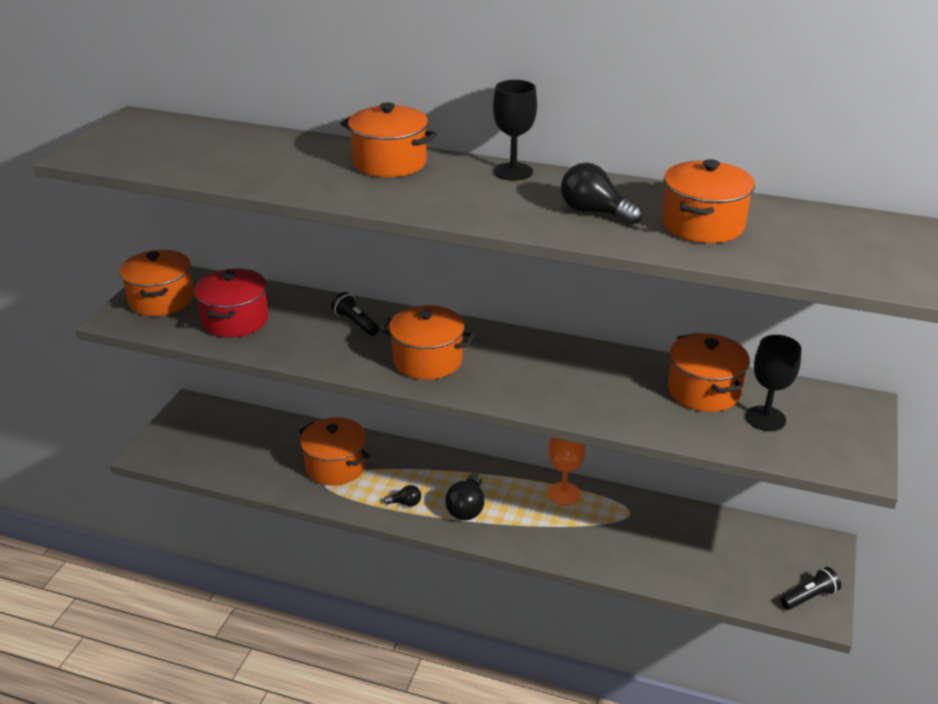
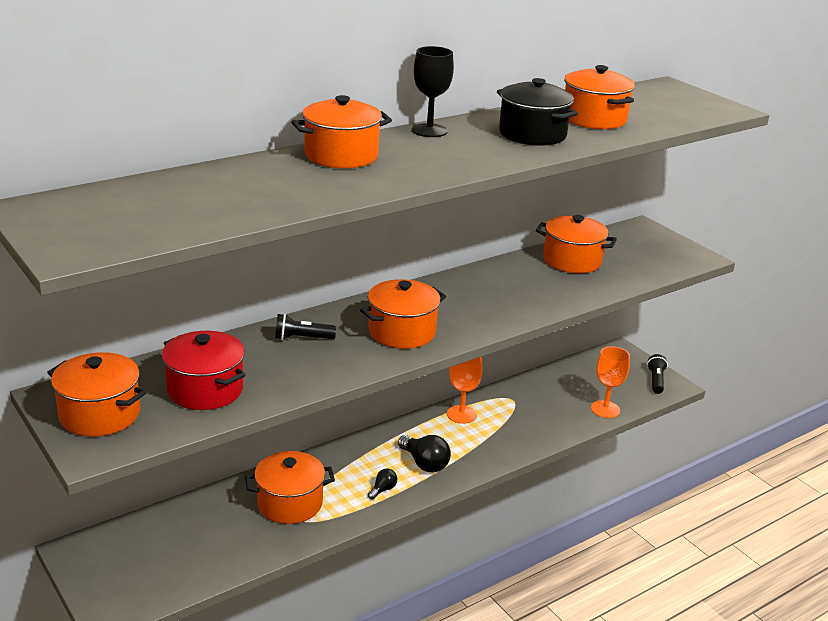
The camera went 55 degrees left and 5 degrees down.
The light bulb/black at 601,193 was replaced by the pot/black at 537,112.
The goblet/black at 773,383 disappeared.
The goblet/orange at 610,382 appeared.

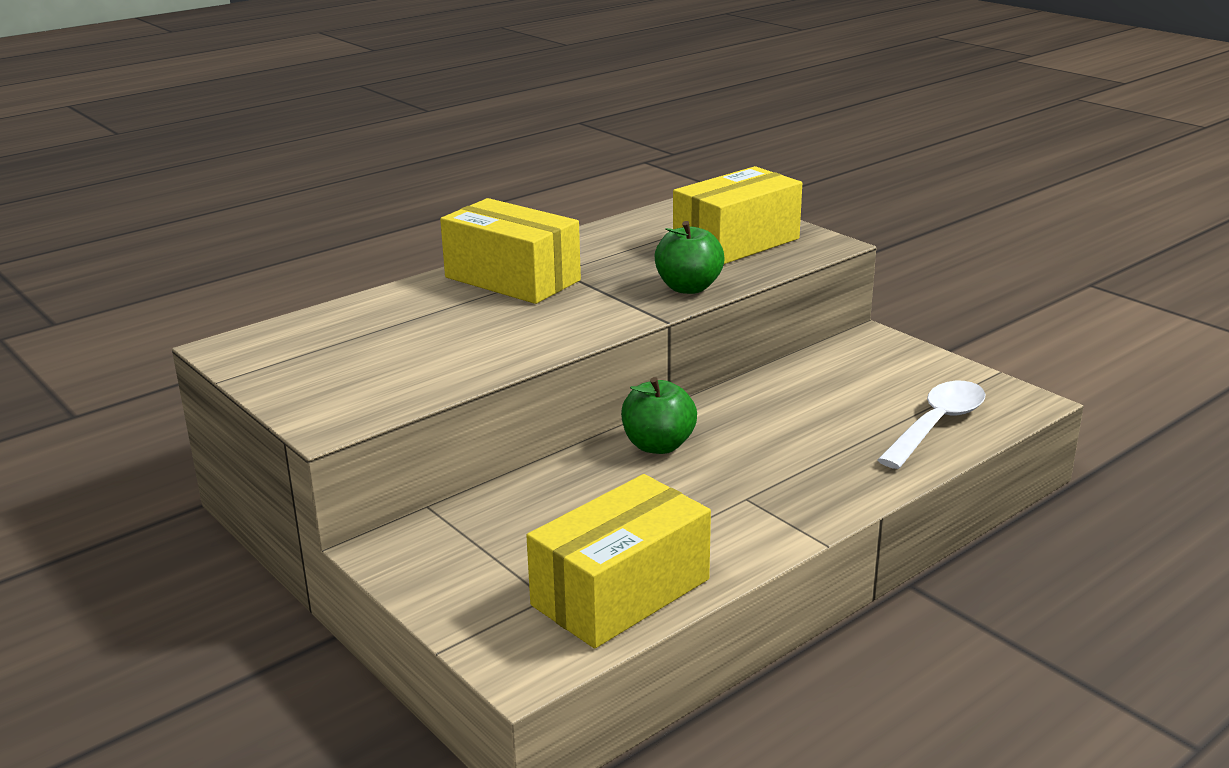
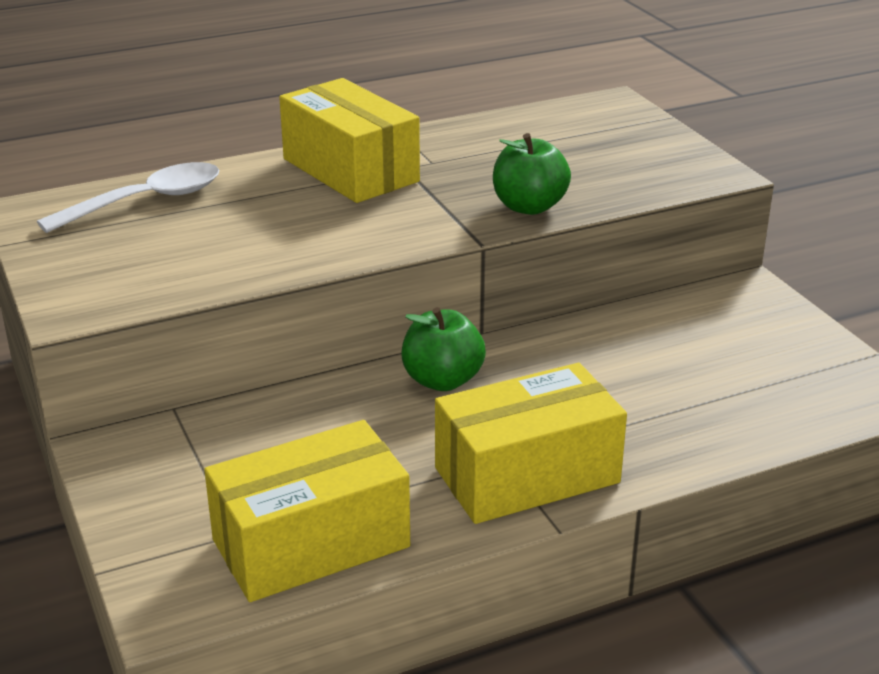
The camera went 15 degrees right and 5 degrees up.
The box/yellow moved from 737,215 to 531,443.
The spoon/white moved from 931,425 to 128,197.

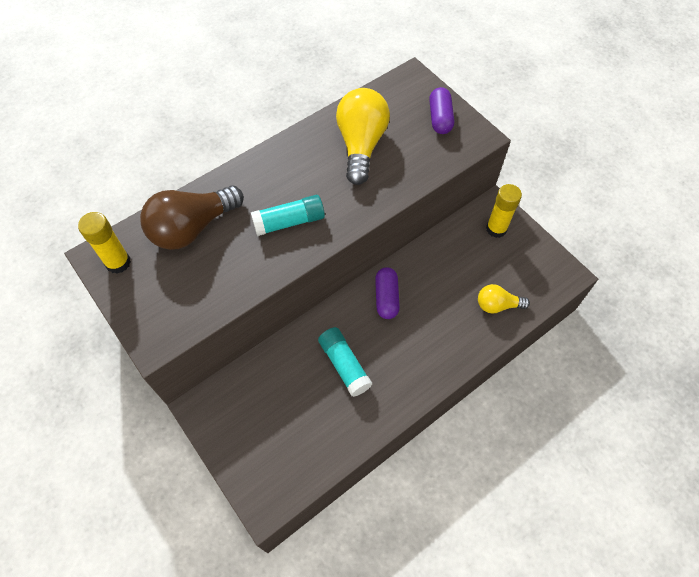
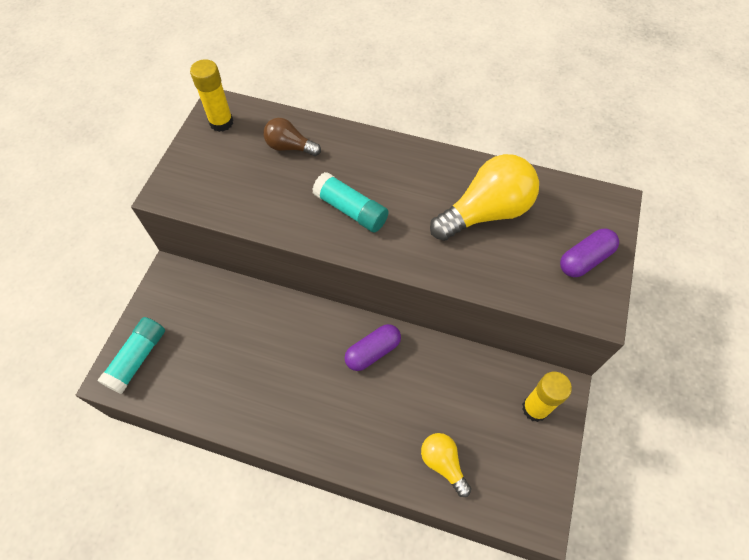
The camera went 55 degrees right and 0 degrees up.
The light bulb/brown at 192,218 changed to 0.55 times the size.
The glue stick/turquoise moved from 345,362 to 131,355.

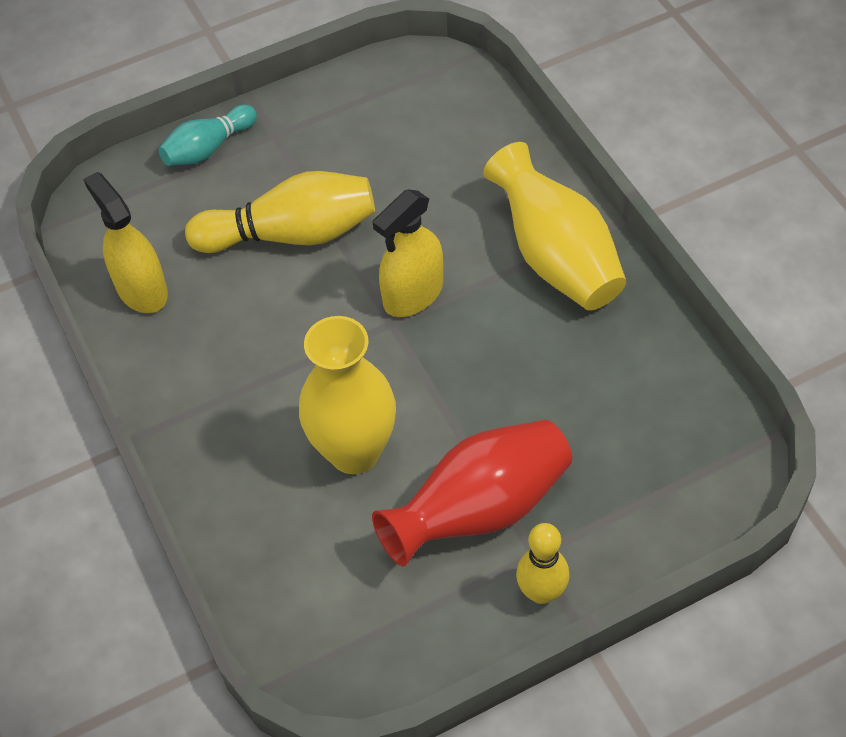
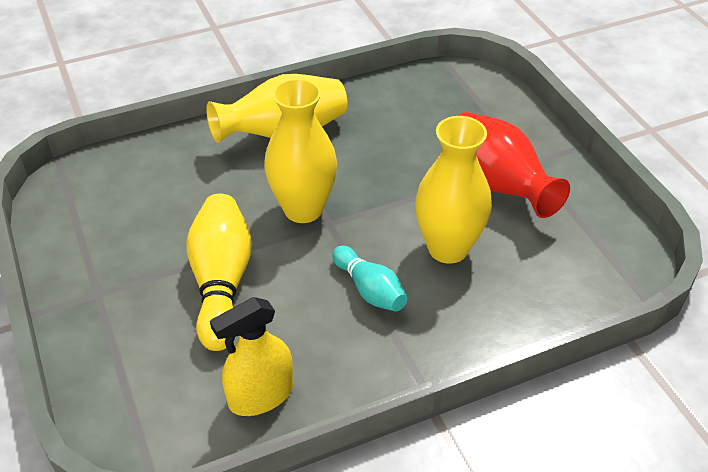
The camera went 90 degrees left and 10 degrees down.
The bowling pin/turquoise moved from 207,135 to 369,279.
The spray bottle/yellow at 408,253 was replaced by the vase/yellow at 300,150.
The bowling pin/yellow at 542,563 disappeared.

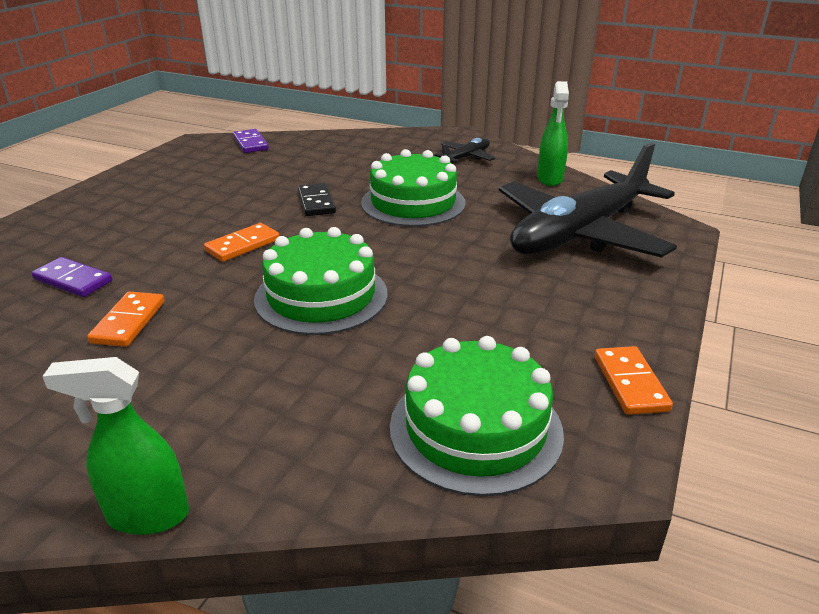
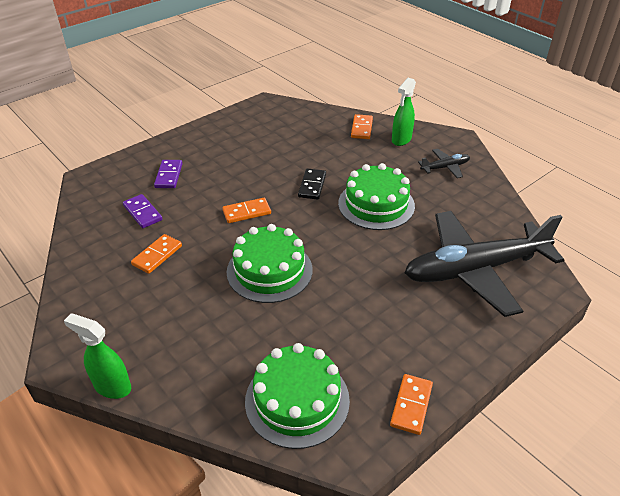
The camera went 25 degrees right and 10 degrees up.
The domino/purple moved from 251,141 to 168,174.
The spray bottle/green moved from 553,133 to 404,112.
The domino/orange at 362,126 appeared.

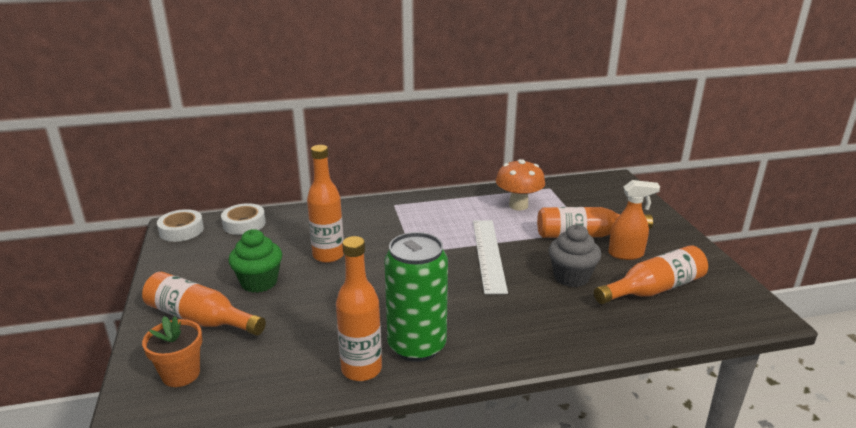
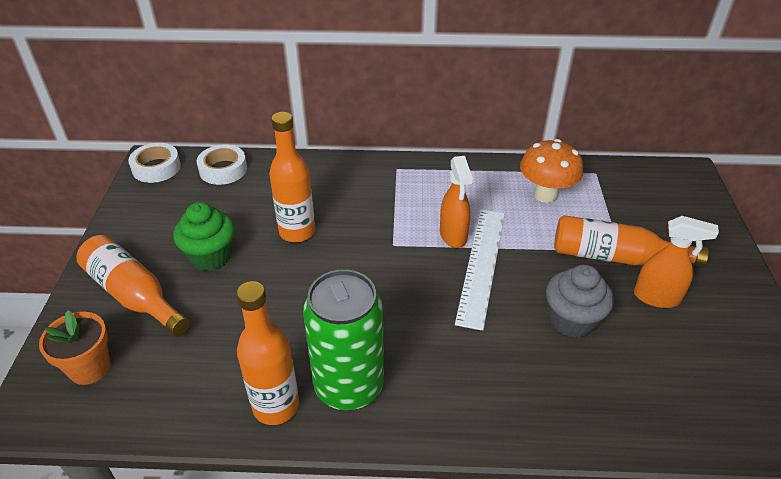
The camera went 15 degrees right and 15 degrees up.
The bottle/orange at 651,274 disappeared.
The spray bottle/orange at 456,202 appeared.

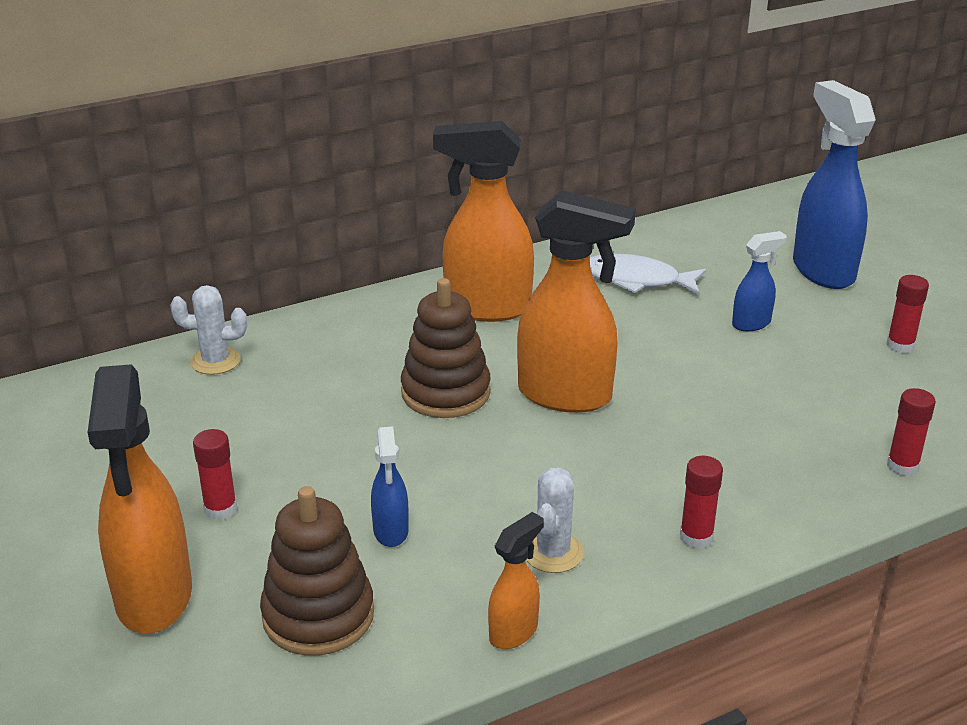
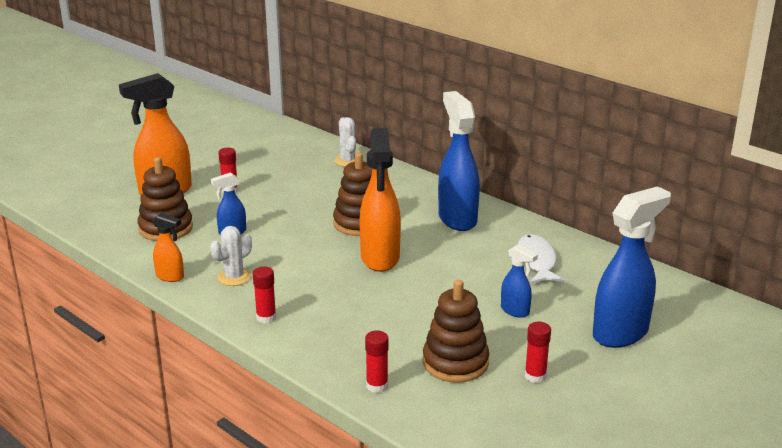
The camera went 70 degrees right and 5 degrees down.
The spray bottle/orange at 483,221 became the spray bottle/blue at 459,161.
The cactus/white at 555,520 turned 45 degrees counterclockwise.
The stacking toy/brown at 456,331 appeared.

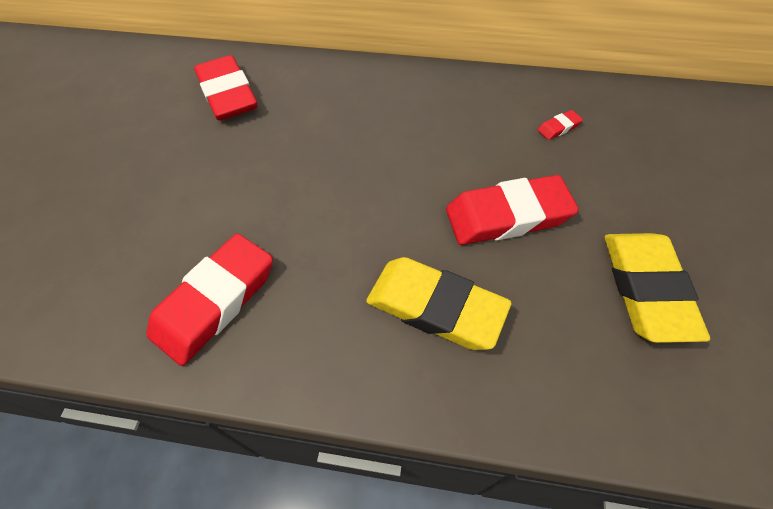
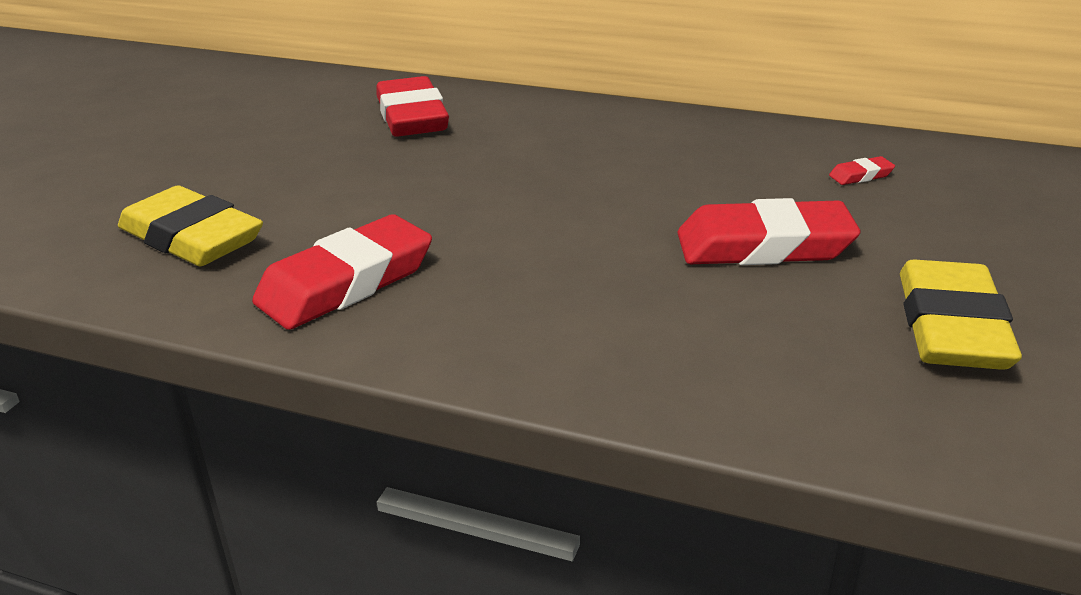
The camera went 10 degrees right and 25 degrees down.
The eraser/yellow moved from 438,303 to 190,225.

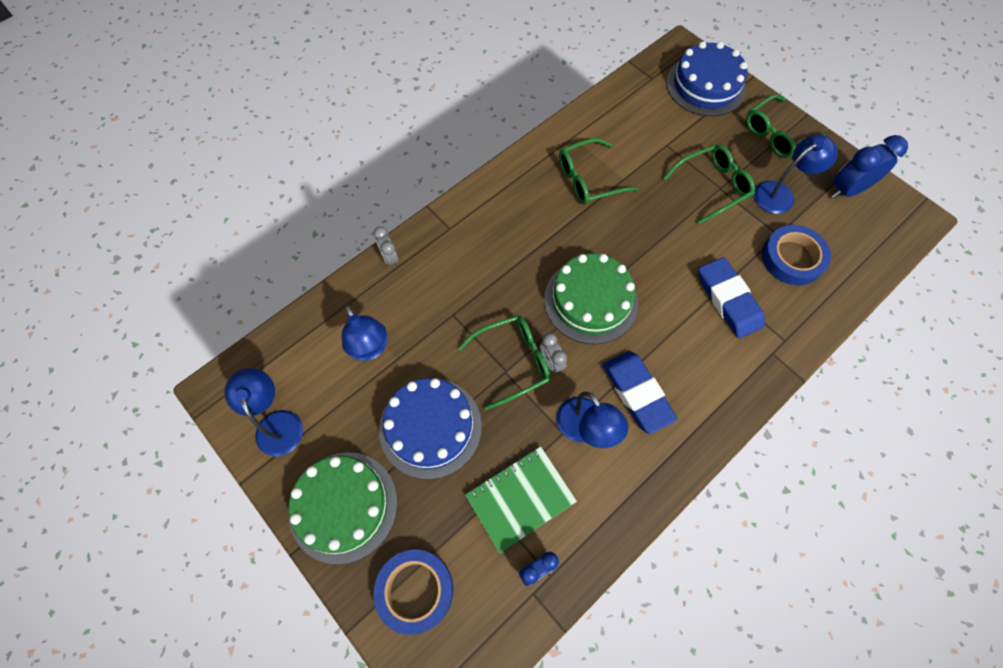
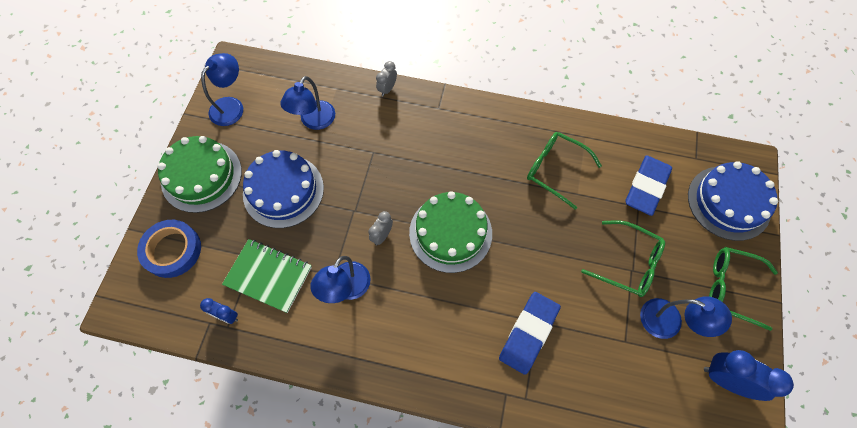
The camera went 55 degrees right and 0 degrees up.
The glasses/green at 504,362 disappeared.
The eraser/blue moved from 640,392 to 648,185.
The tape/blue at 796,255 disappeared.

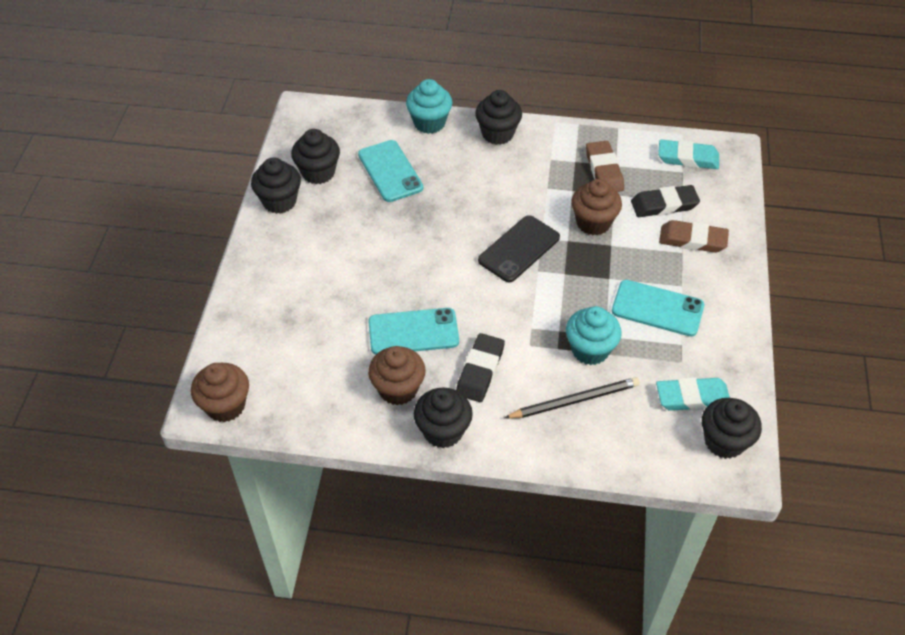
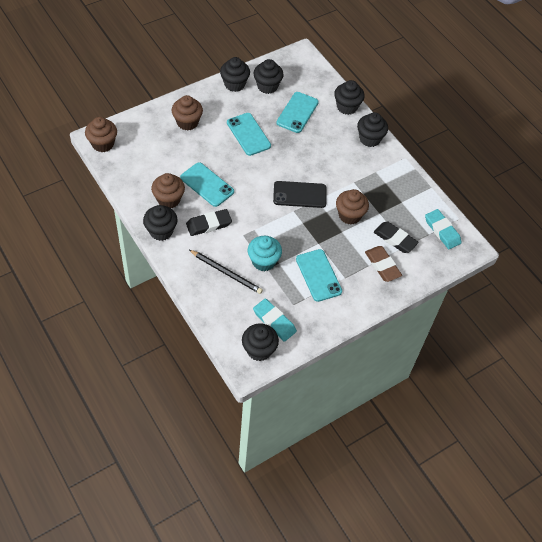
The camera went 45 degrees right and 5 degrees up.
The cupcake/turquoise at 429,106 became the cupcake/black at 349,97.
The eraser/brown at 605,166 disappeared.
The cupcake/brown at 187,112 appeared.
The phone/turquoise at 249,134 appeared.

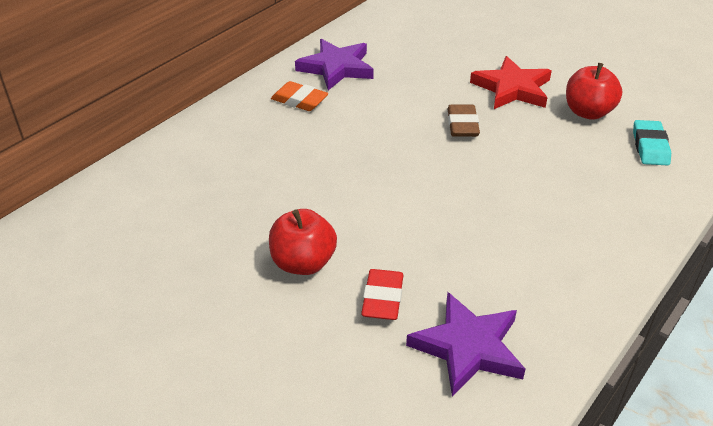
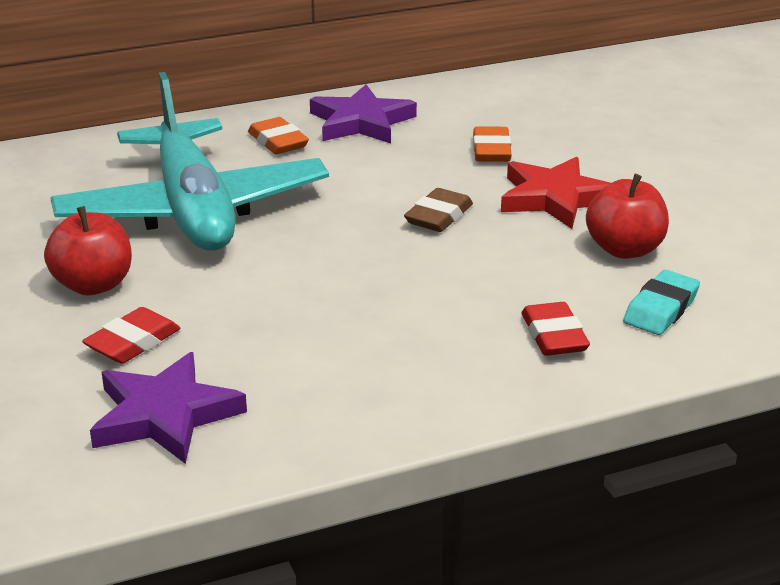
The camera went 30 degrees right and 10 degrees down.
The plane/turquoise at 189,161 appeared.
The eraser/orange at 492,144 appeared.
The eraser/red at 556,329 appeared.

